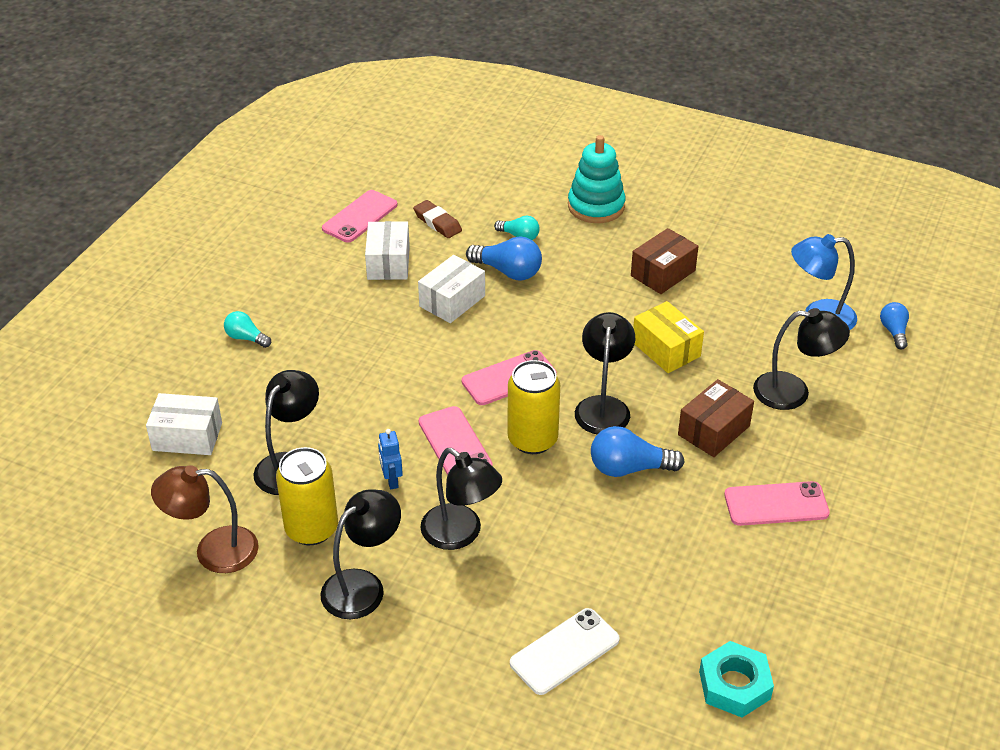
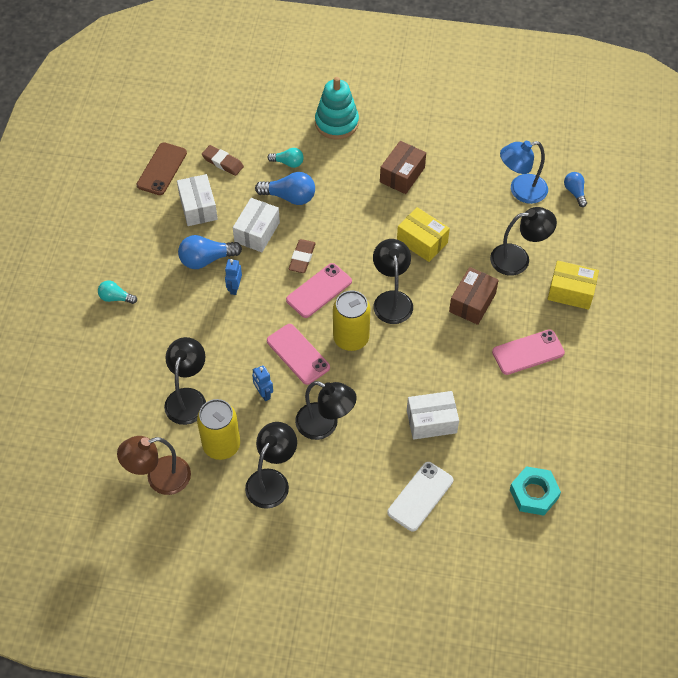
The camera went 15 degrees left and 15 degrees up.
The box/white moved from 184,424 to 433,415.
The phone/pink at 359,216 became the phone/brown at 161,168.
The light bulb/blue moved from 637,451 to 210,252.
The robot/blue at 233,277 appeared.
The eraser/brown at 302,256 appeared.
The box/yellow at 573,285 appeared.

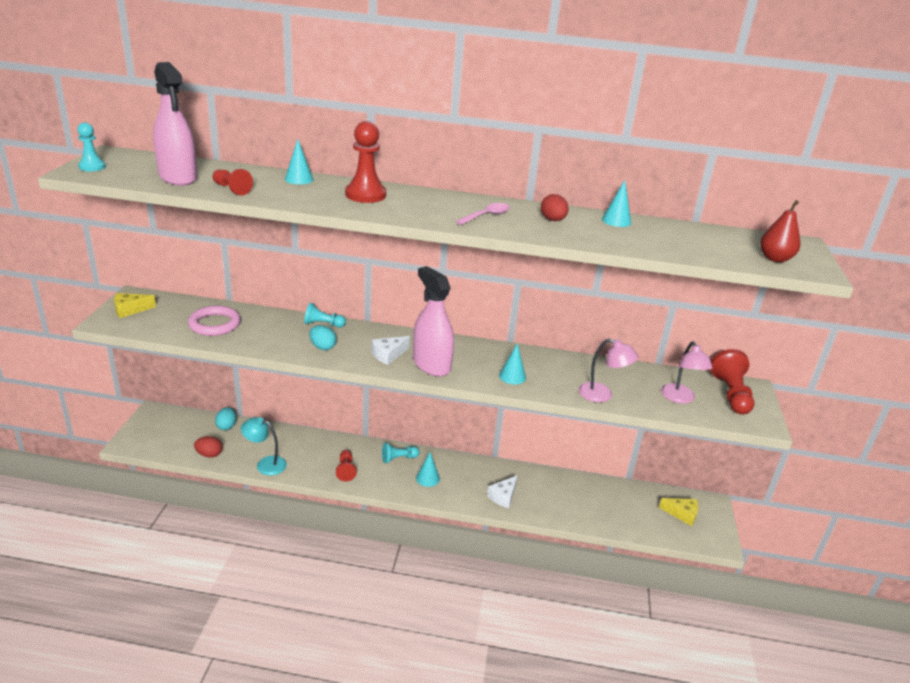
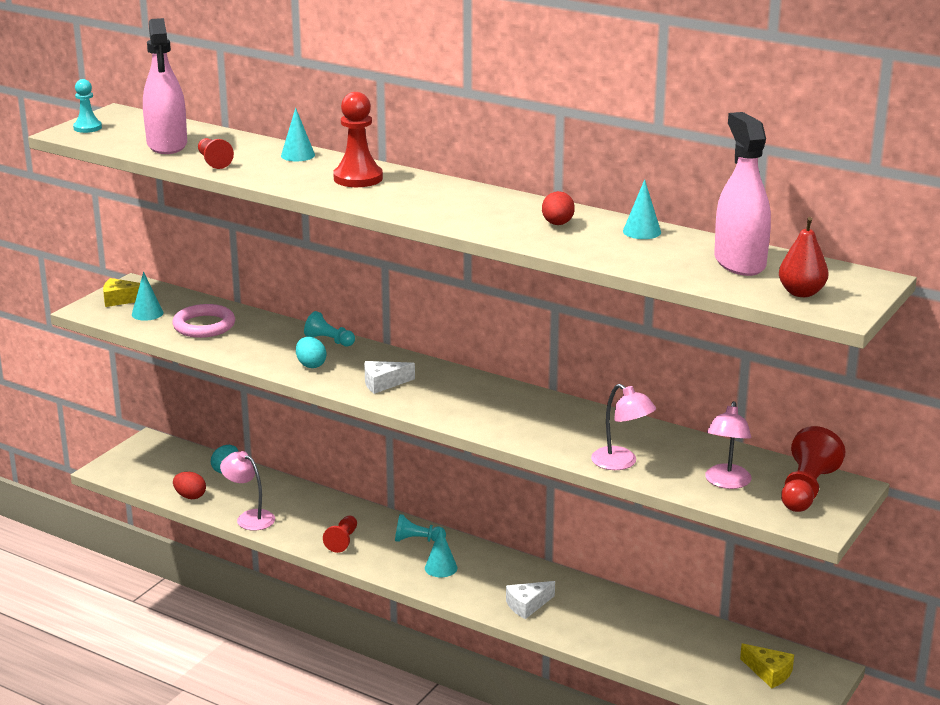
The camera went 25 degrees right and 5 degrees down.
The lamp/turquoise at 264,446 became the lamp/pink at 247,491.
The spray bottle/pink moved from 433,321 to 742,194.
The spoon/pink at 483,214 disappeared.
The cone/turquoise moved from 512,363 to 147,296.

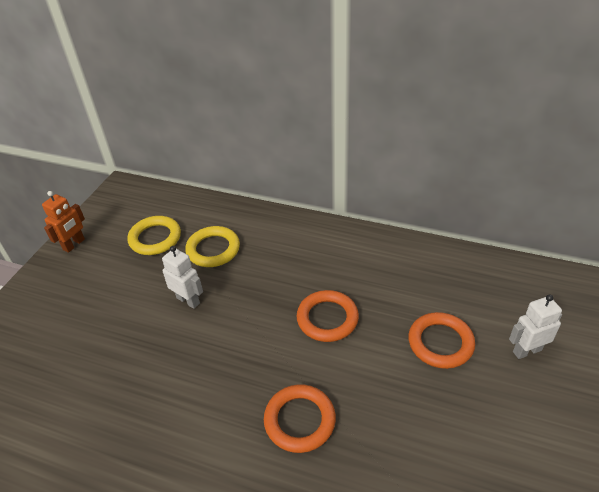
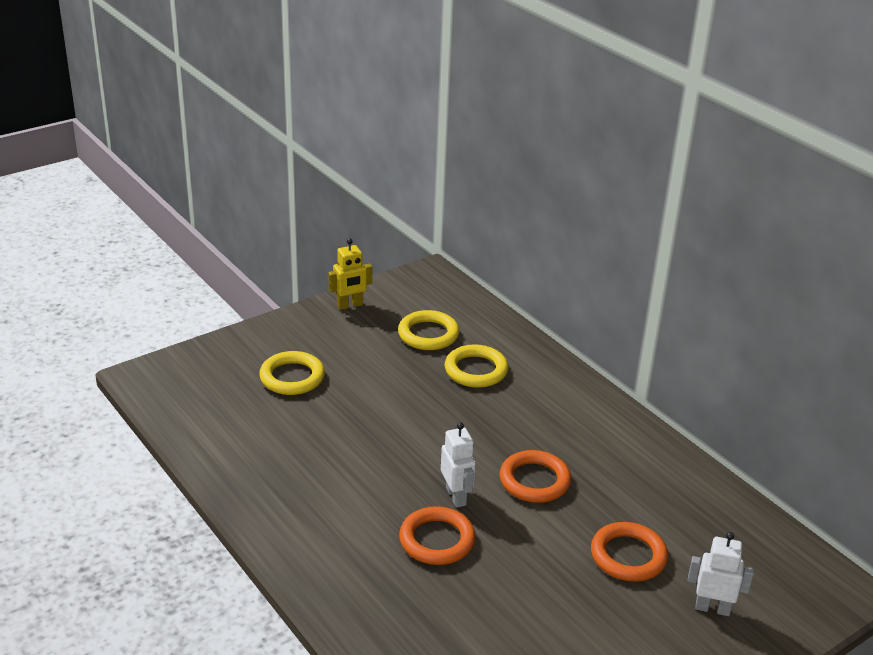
The camera went 30 degrees right and 10 degrees down.
The robot/orange at 63,222 became the robot/yellow at 350,274.
The robot/white moved from 182,277 to 458,465.
The ring/yellow at 292,373 appeared.

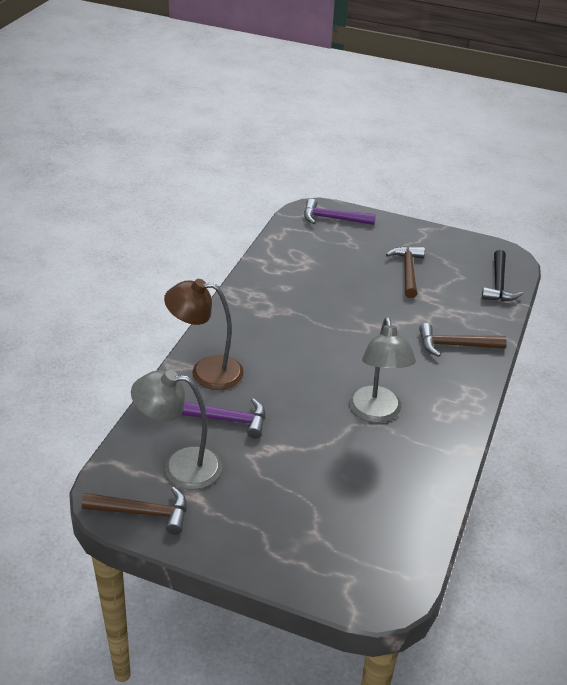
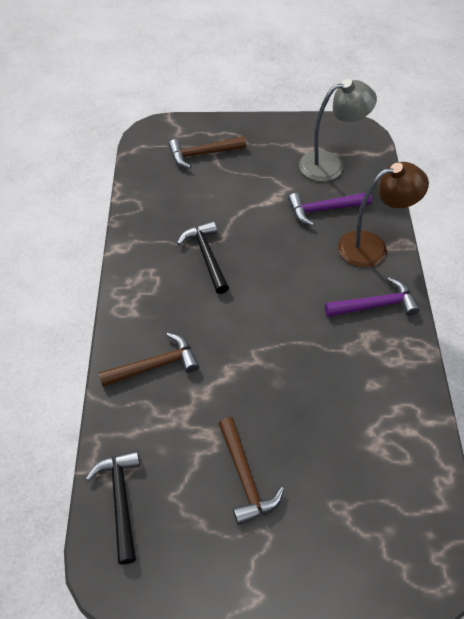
The camera went 160 degrees right and 15 degrees up.
The hammer/brown moved from 134,511 to 207,152.
The hammer/purple moved from 340,212 to 372,297.
The lamp/grey at 382,370 was replaced by the hammer/black at 203,257.

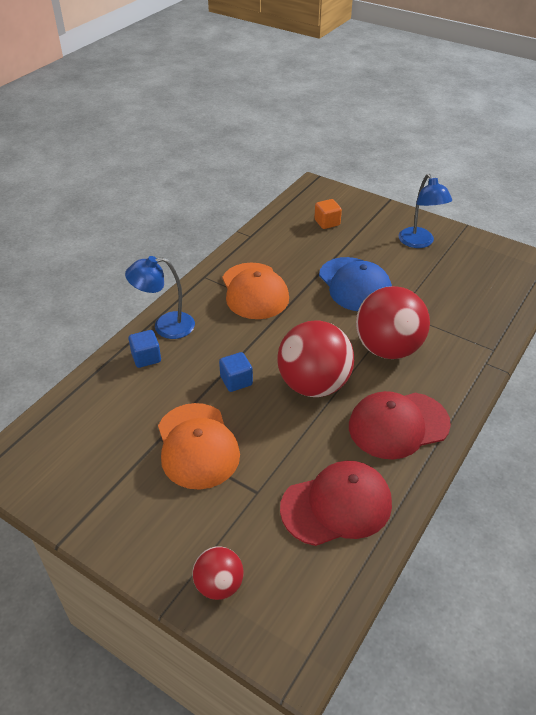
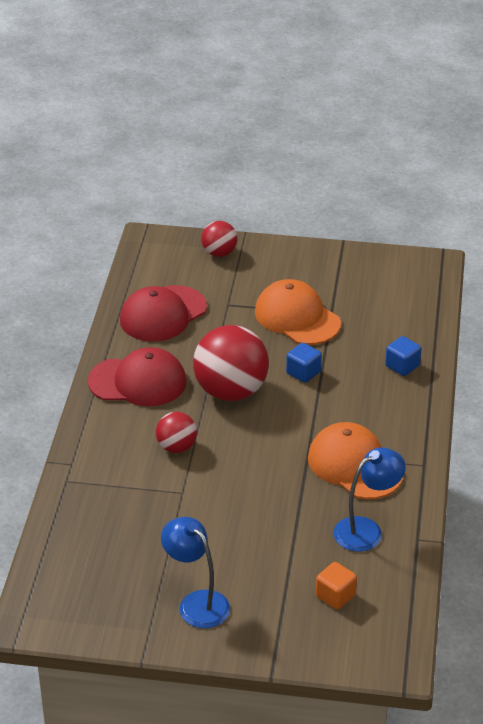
The camera went 155 degrees right and 5 degrees down.
The lamp/blue moved from 160,297 to 369,499.
The cap/blue at 355,284 disappeared.
The cap/red at 400,425 turned 45 degrees clockwise.
The ball/red at 393,322 changed to 0.53 times the size.

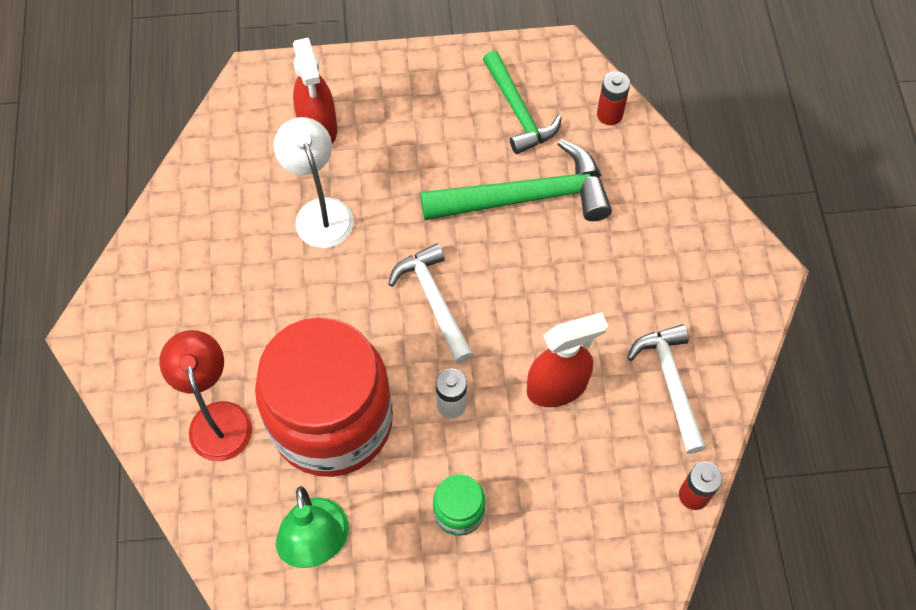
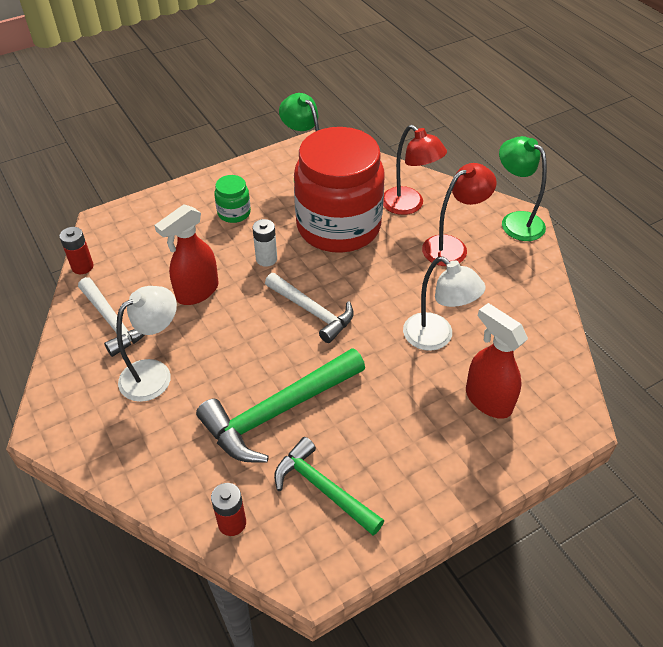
The camera went 155 degrees right and 15 degrees down.
The lamp/white at 146,344 appeared.
The lamp/red at 459,214 appeared.
The lamp/green at 523,188 appeared.

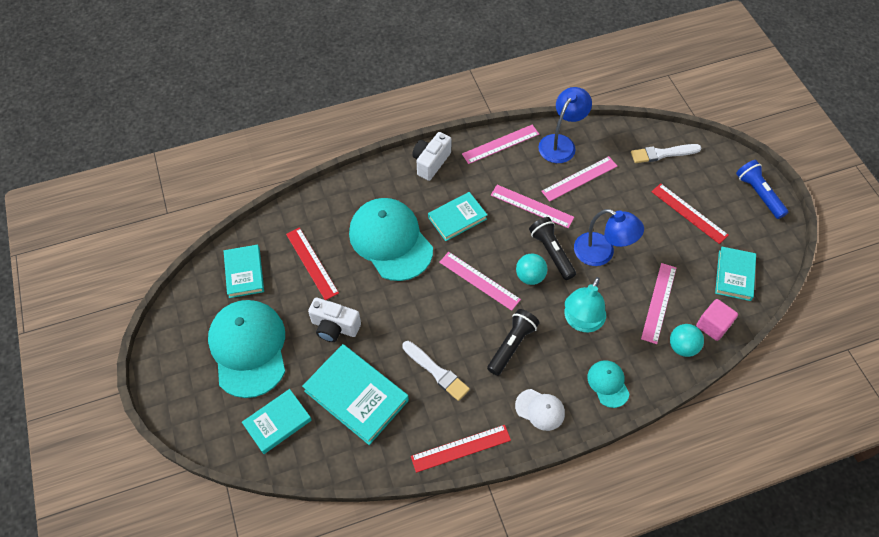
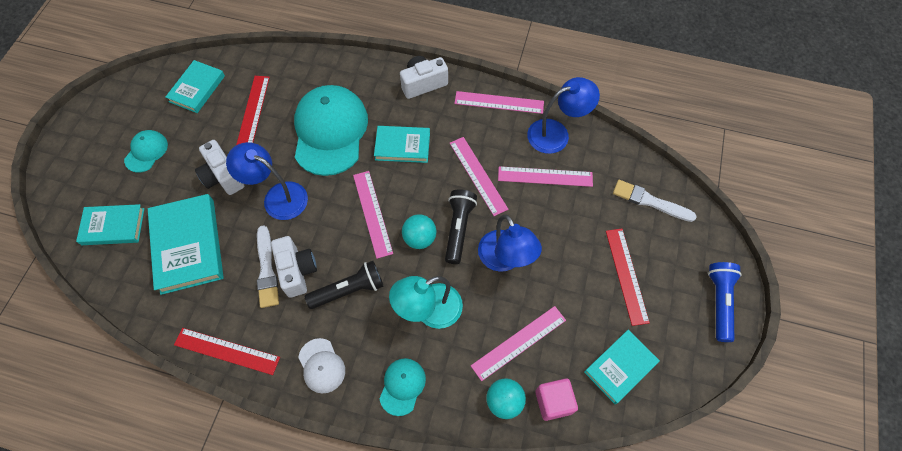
The camera went 35 degrees right and 5 degrees up.
The cap/turquoise at 246,349 changed to 0.47 times the size.
The lamp/blue at 267,181 appeared.
The camera/white at 294,267 appeared.

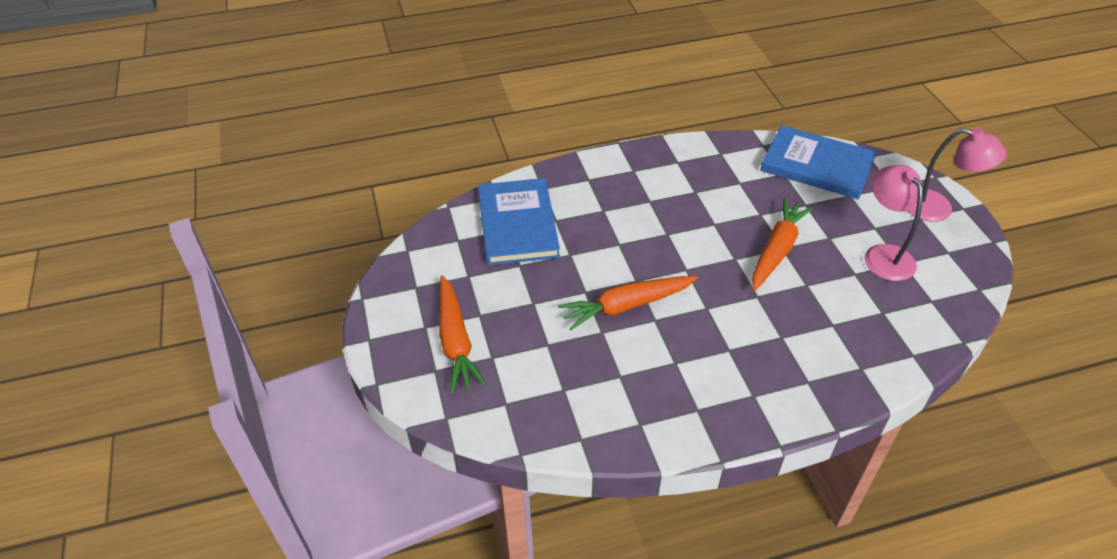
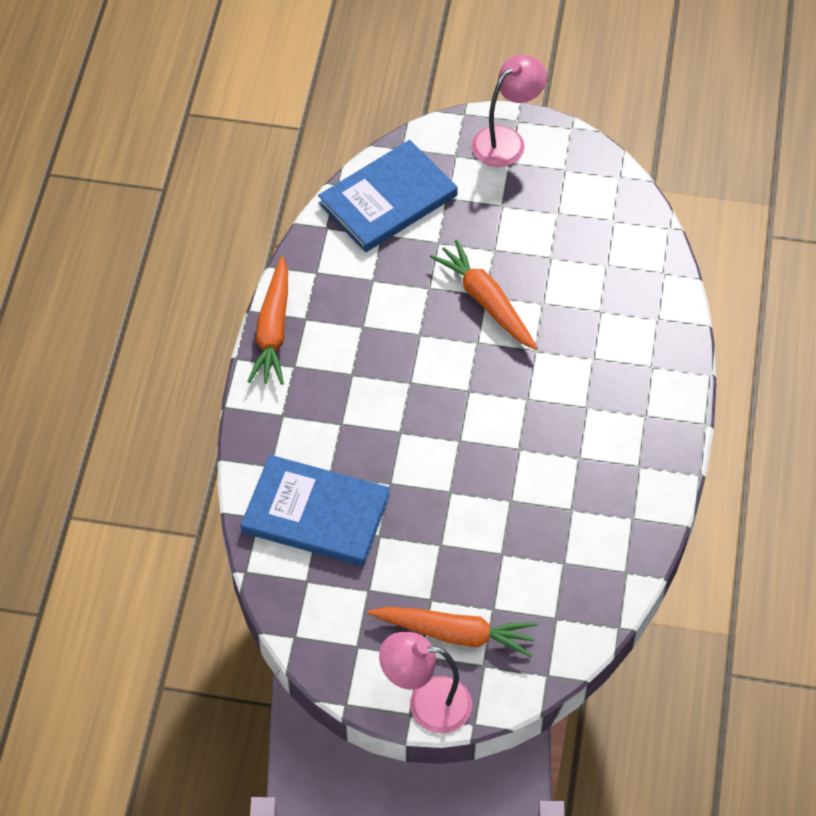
The camera went 65 degrees left and 10 degrees up.
The carrot/orange moved from 628,303 to 267,320.
The lamp/pink moved from 893,223 to 425,682.

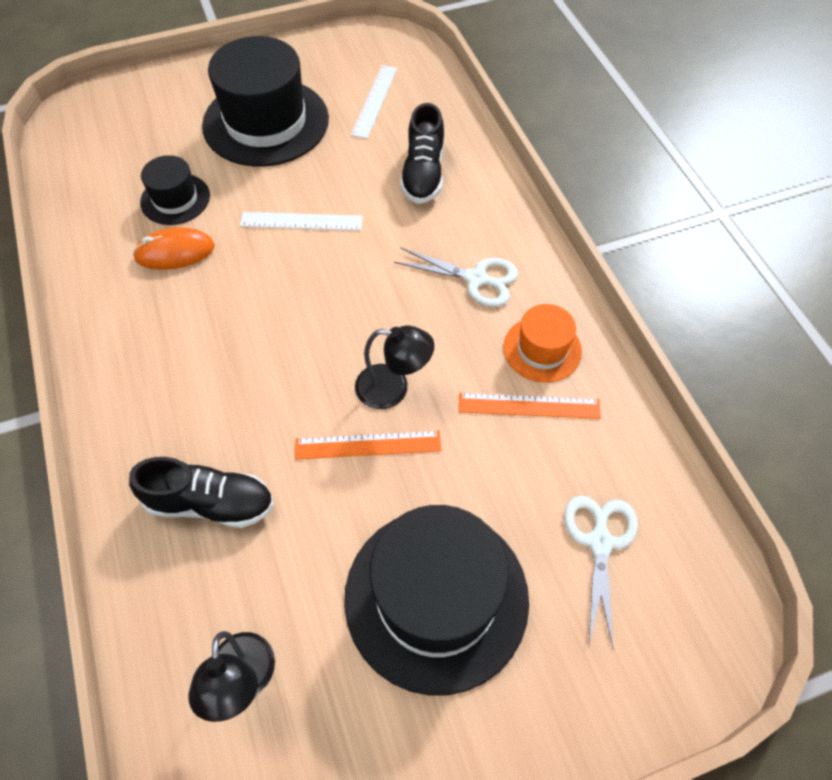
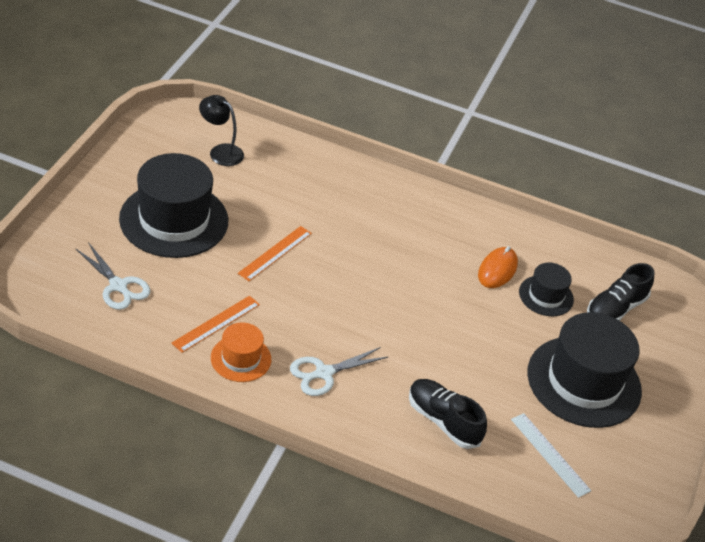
The camera went 125 degrees right and 15 degrees down.
The shoe/black moved from 201,492 to 620,292.
The ruler/white at 301,221 disappeared.
The lamp/black at 394,367 disappeared.

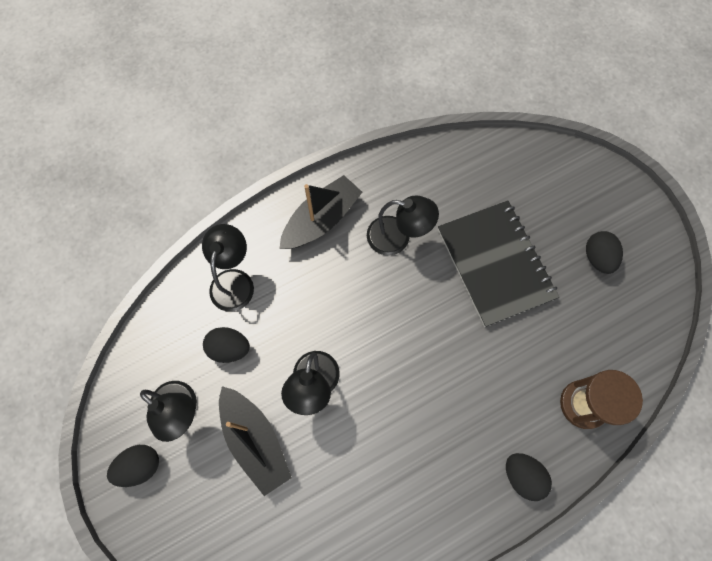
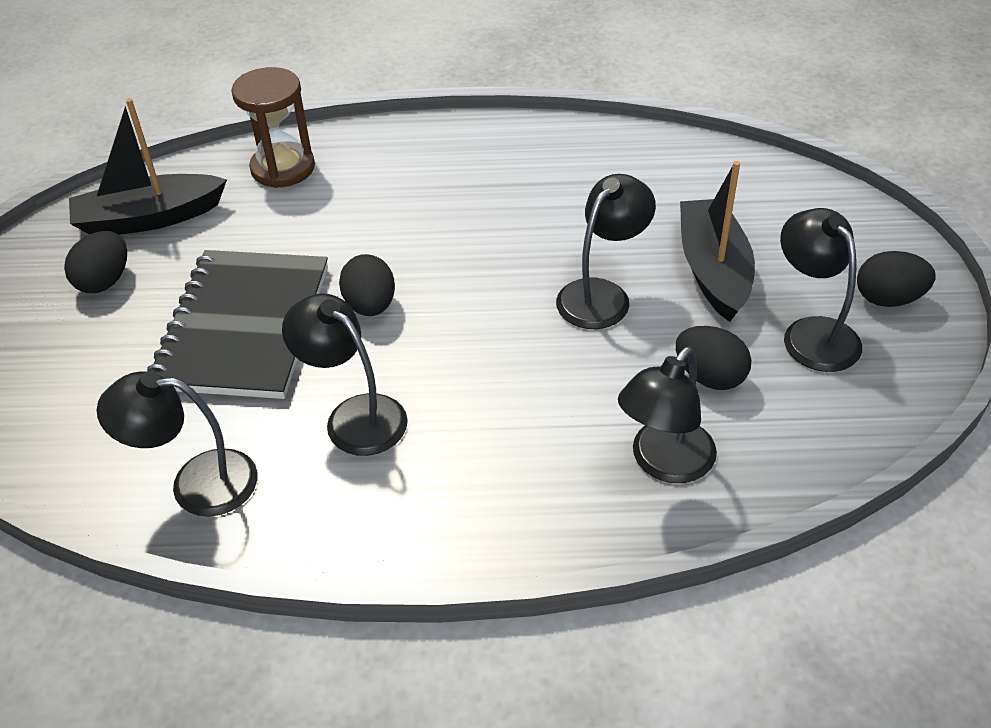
The camera went 150 degrees left and 25 degrees down.
The boat/black moved from 321,212 to 148,166.
The egg/black moved from 529,477 to 367,285.
The lamp/black at 177,444 appeared.

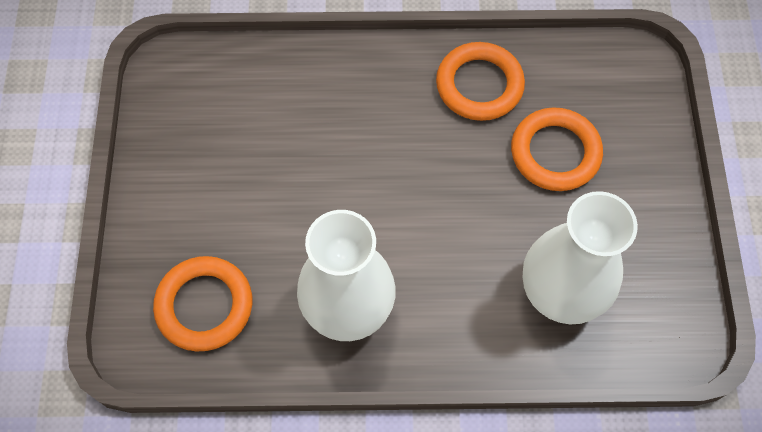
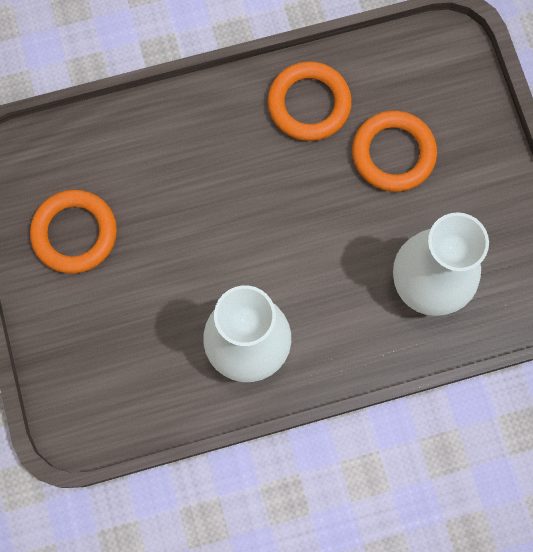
The camera went 15 degrees left and 10 degrees up.
The ring/orange moved from 202,303 to 73,232.

